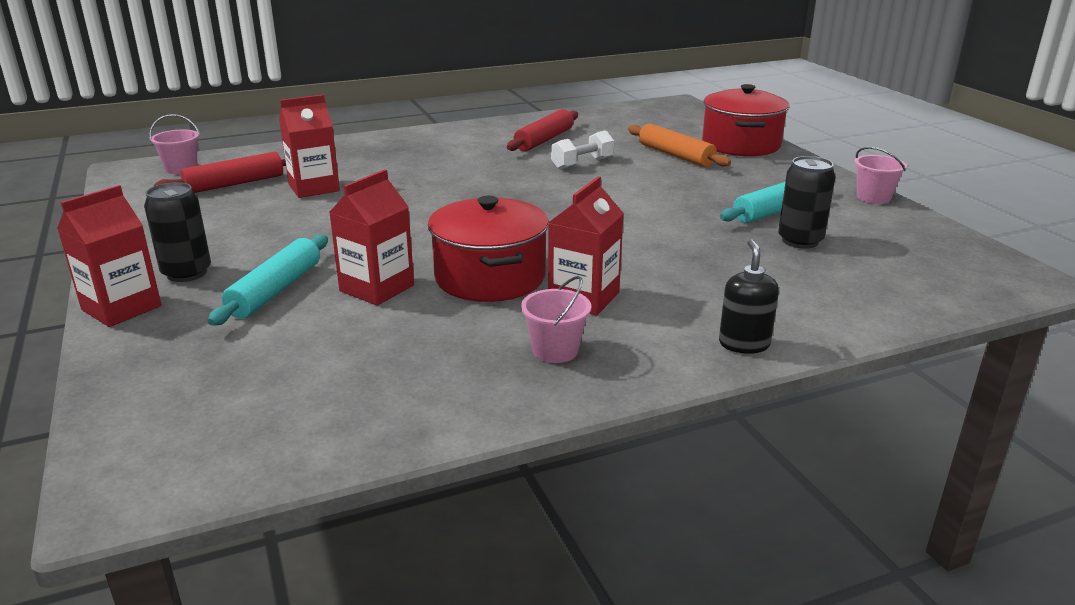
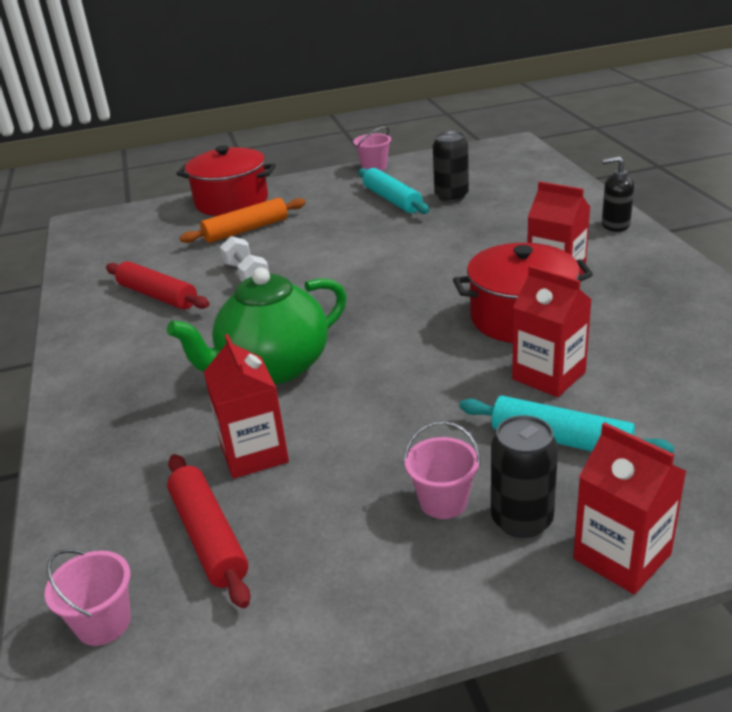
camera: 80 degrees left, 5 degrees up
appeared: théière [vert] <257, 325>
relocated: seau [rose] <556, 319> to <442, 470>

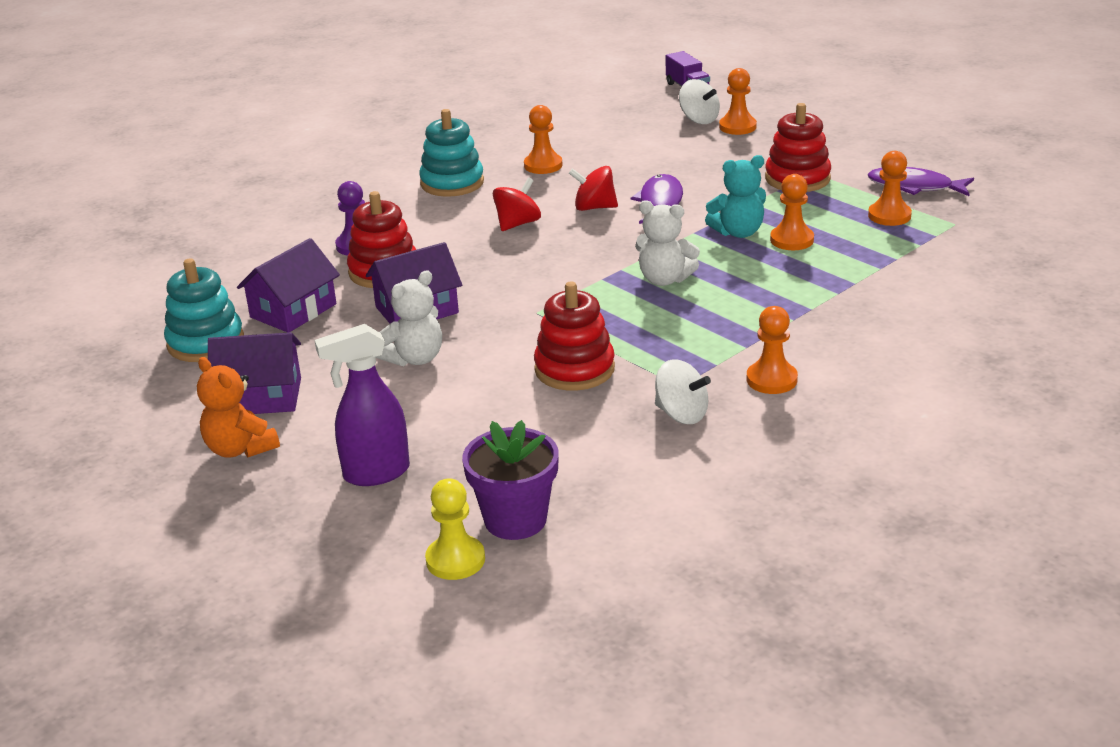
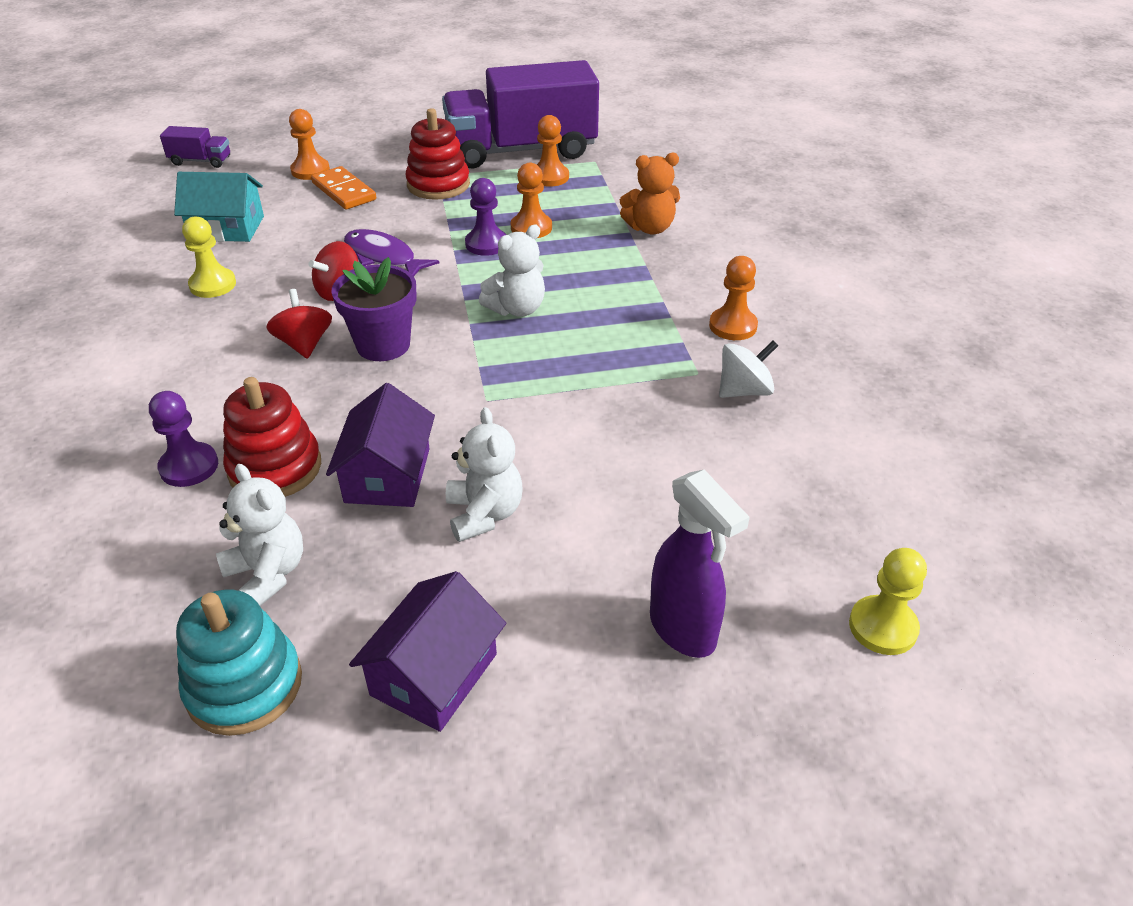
camera: 60 degrees left, 10 degrees up
missing: jouet à empiler [turquoise] <451, 153>; jouet à empiler [rouge] <574, 336>; toupie [blanc] <699, 101>
appeared: maison [turquoise] <219, 207>; domino [orange] <343, 187>
relocated: pot de fleurs [violet] <510, 480> to <374, 309>; ours en peluche [orange] <238, 407> to <650, 194>
exchanged: maison [violet] <288, 285> to ours en peluche [blanc] <259, 535>; poisson [violet] <921, 181> to camion [violet] <520, 114>; ours en peluche [turquoise] <735, 196> to pion [violet] <485, 217>
colour: pion [orange] <543, 139> to pion [jaune] <209, 257>
spun: vaporisateur [violet] <362, 405> = <700, 564> 45 degrees counterclockwise

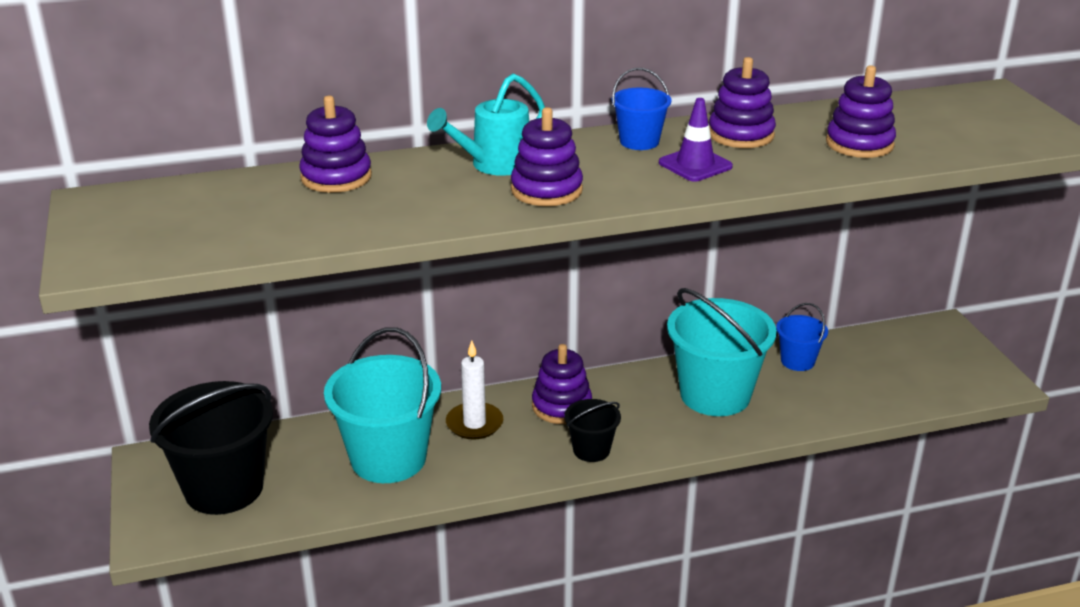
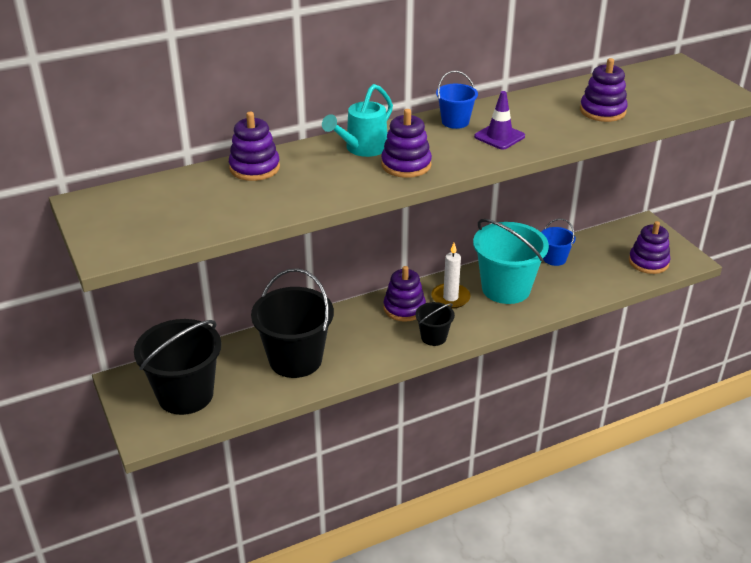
camera: 10 degrees left, 5 degrees up
relocated: bougie [blanc] <474, 390> to <451, 276>; jouet à empiler [violet] <742, 102> to <649, 247>
colour: seau [turquoise] <382, 405> to seau [noir] <292, 323>

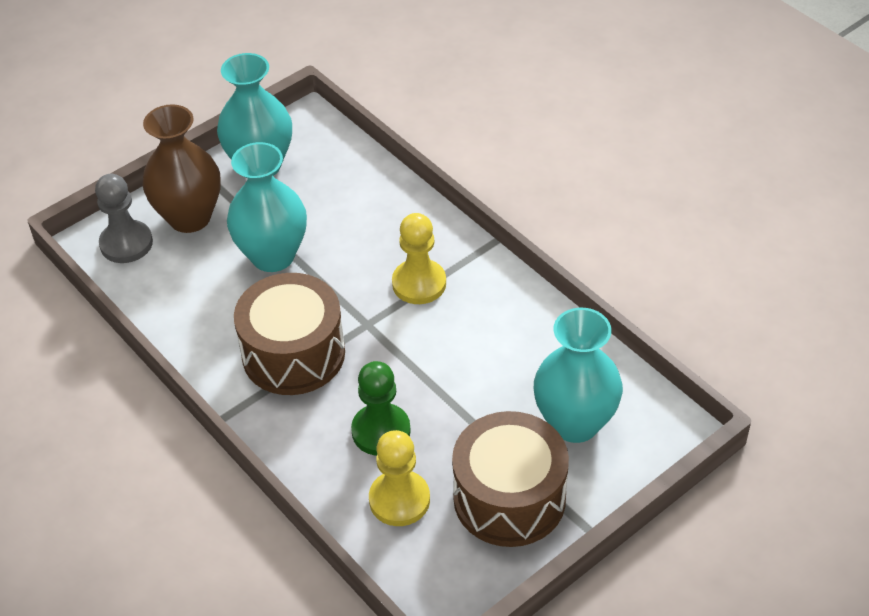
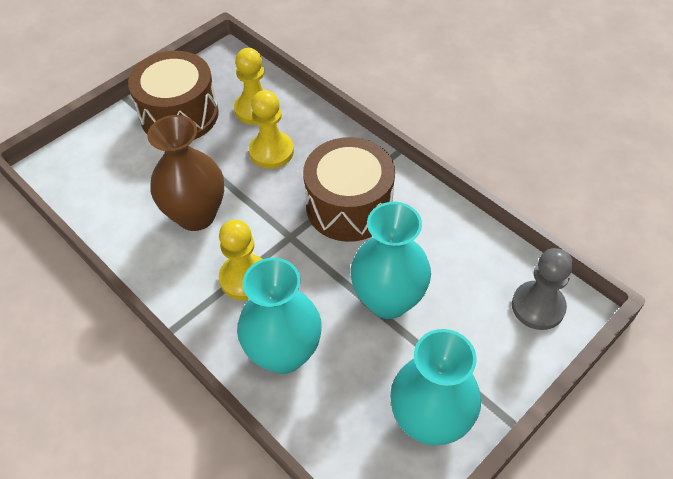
camera: 175 degrees right, 5 degrees up
relocated: vase [marron] <181, 168> to <185, 173>; vase [turquoise] <578, 375> to <279, 316>
colour: pion [vert] <381, 408> to pion [jaune] <271, 129>

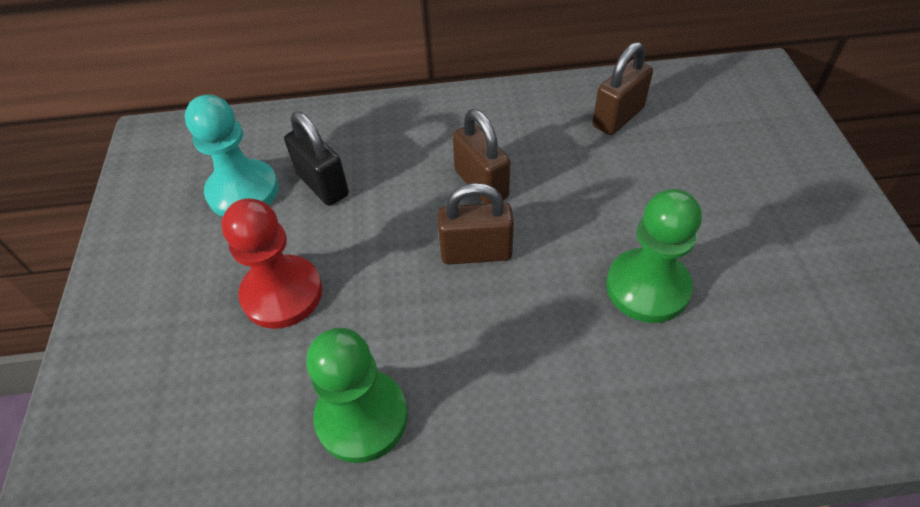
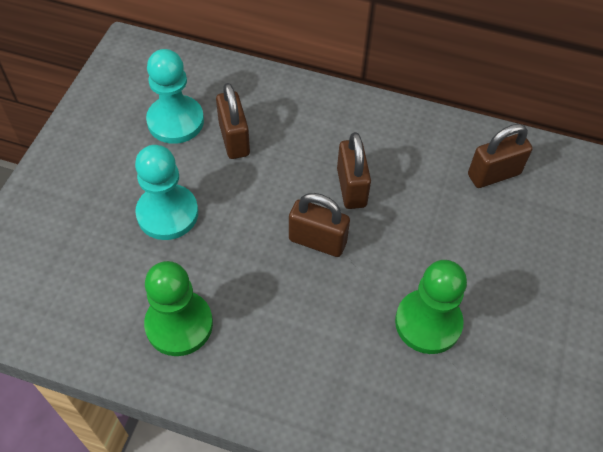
camera: 20 degrees right, 5 degrees up
colour: pion [rouge] <272, 263> to pion [turquoise] <166, 192>; cadenas [noir] <316, 158> to cadenas [marron] <233, 121>

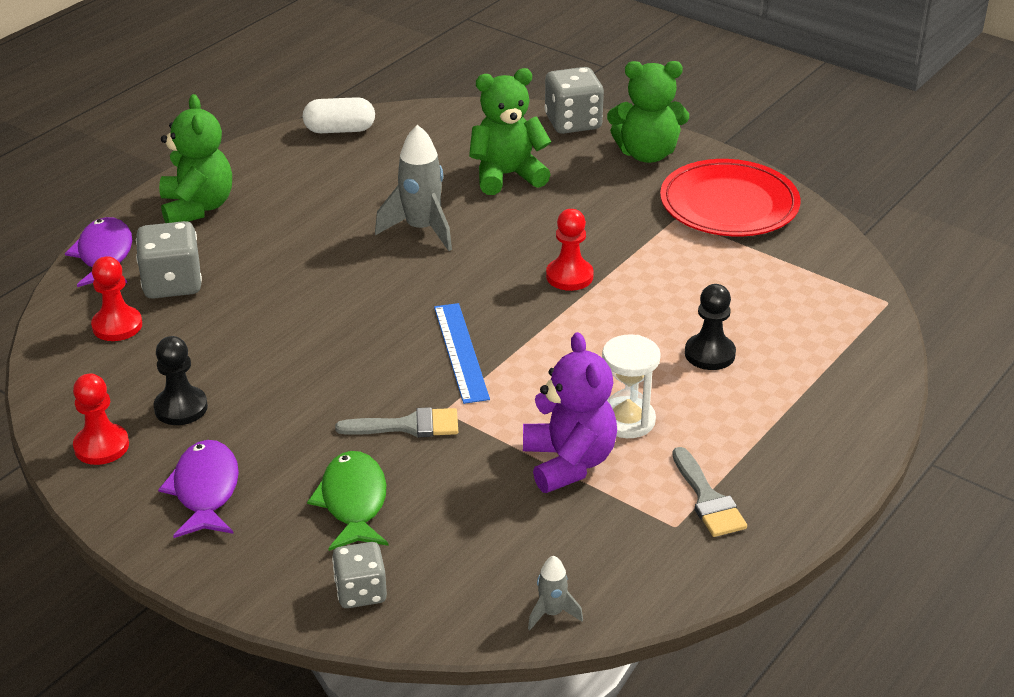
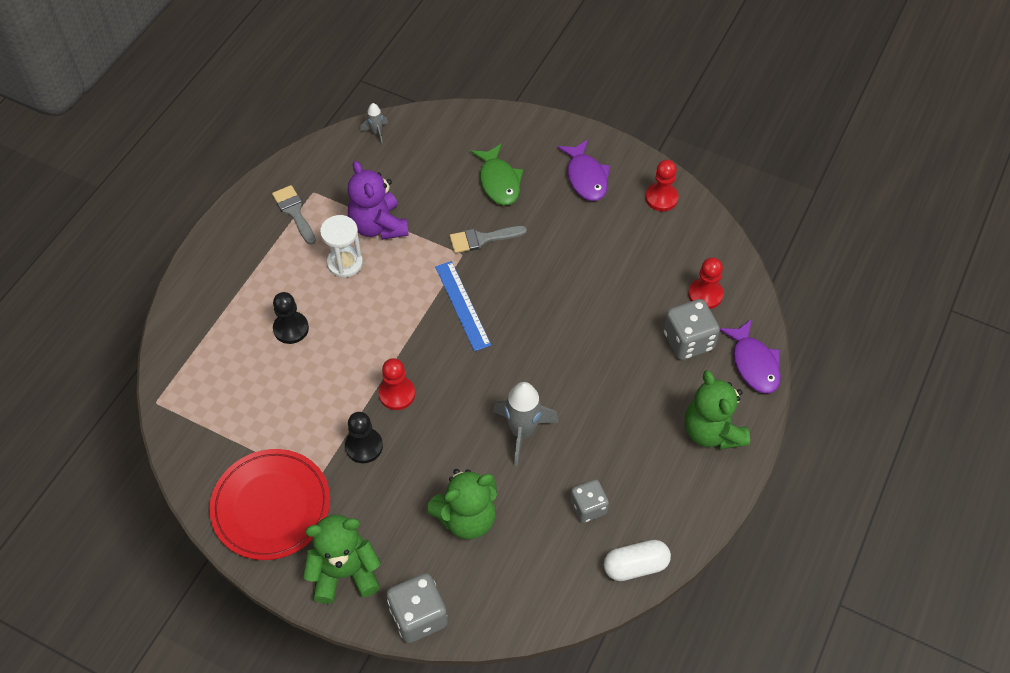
camera: 170 degrees right, 20 degrees up
relocated: pion [noir] <181, 380> to <364, 437>; dé [gris] <359, 575> to <589, 501>

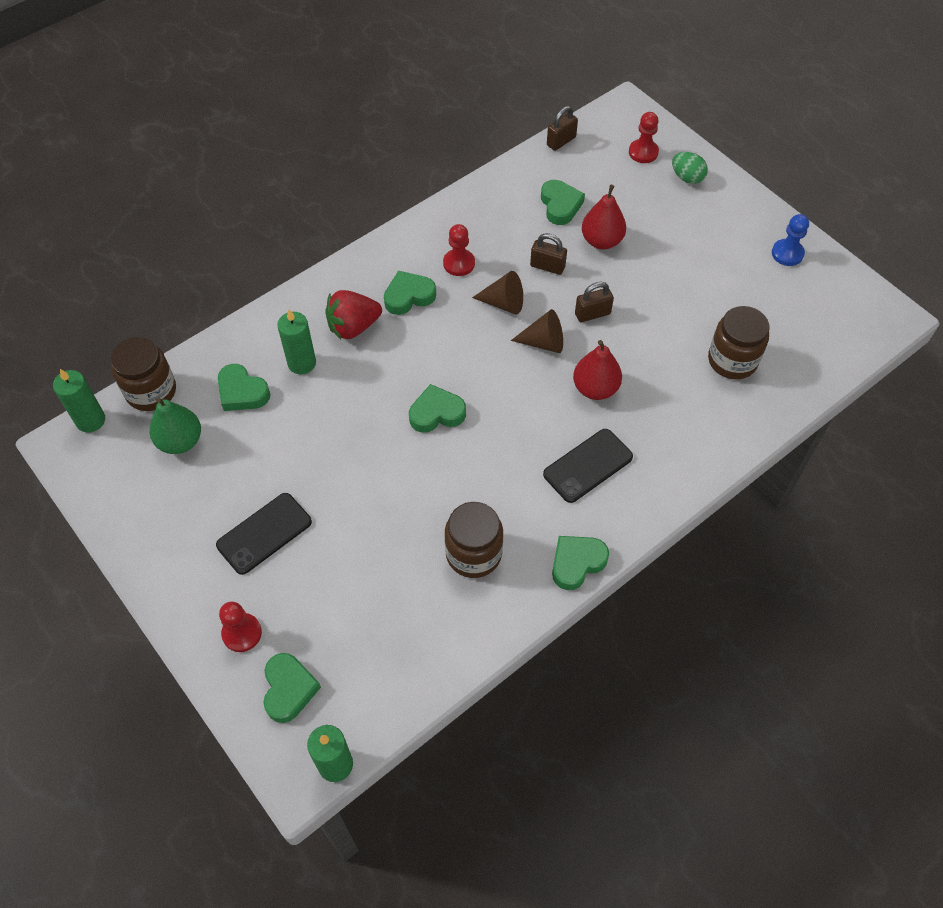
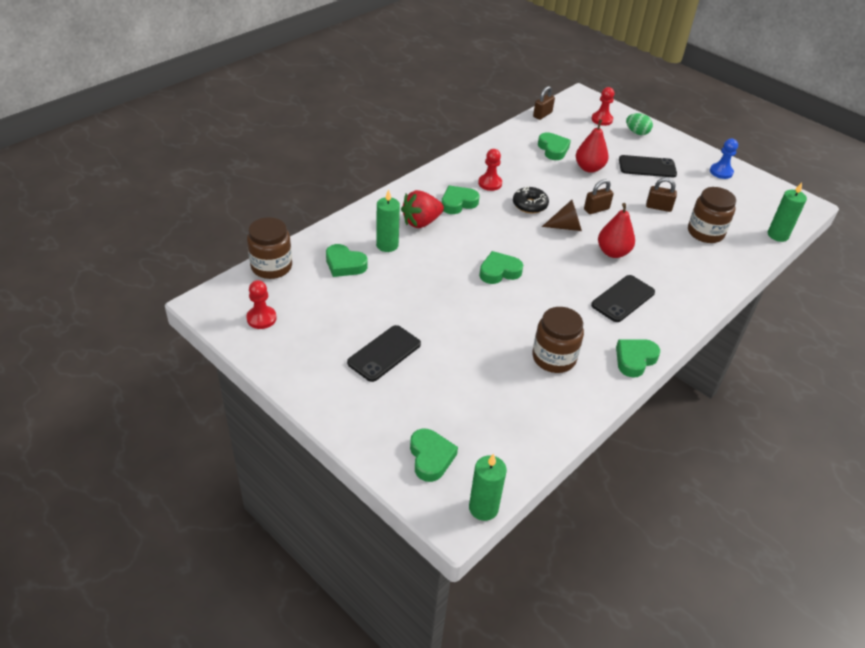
camera: 10 degrees left, 15 degrees down
missing: poire [vert] <175, 425>
appeared: téléphone [noir] <648, 166>
relocated: pion [rouge] <240, 627> to <261, 304>; cadenas [marron] <548, 254> to <661, 195>; bougie [vert] <79, 401> to <787, 212>
exchanged: cône [marron] <497, 292> to beignet [noir] <531, 200>

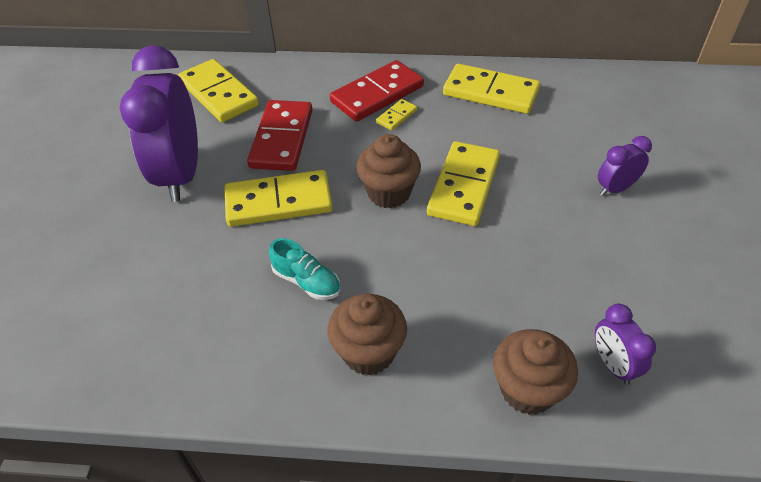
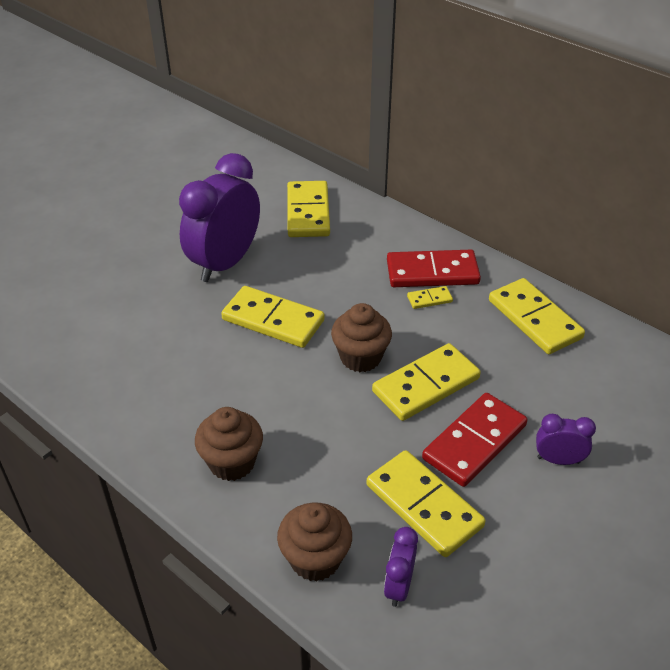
camera: 35 degrees right, 5 degrees down
missing: chaussure [turquoise] <304, 269>
appeared: domino [jaune] <426, 503>
relocated: domino [rouge] <280, 135> to <474, 440>

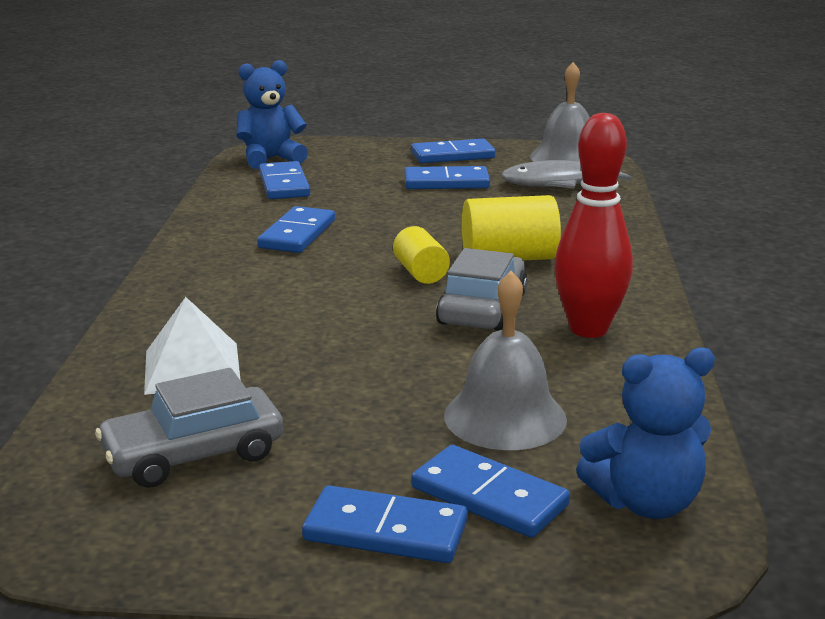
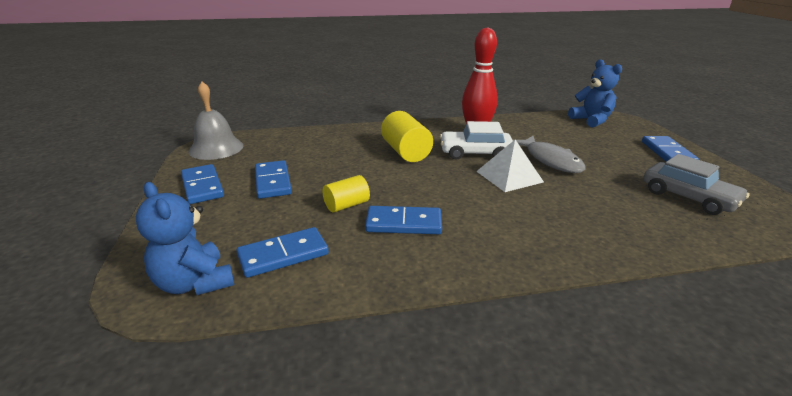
camera: 105 degrees left, 5 degrees up
missing: domino [bleu] <490, 491>; cloche [gris] <505, 360>
relocated: cylindre [jaune] <421, 255> to <346, 193>; pyramide [blanc] <192, 346> to <510, 166>; poisson [gris] <566, 174> to <549, 154>
colour: voiture [gris] <482, 289> to voiture [blanc] <476, 140>

